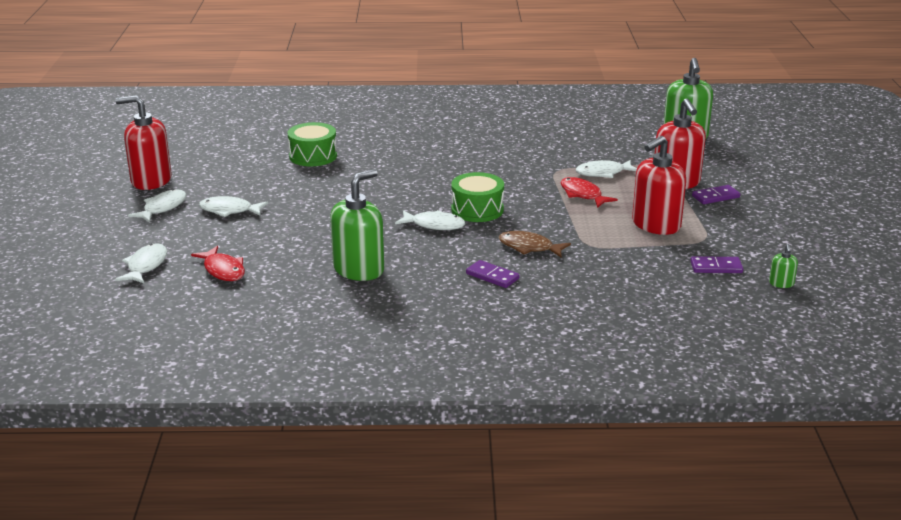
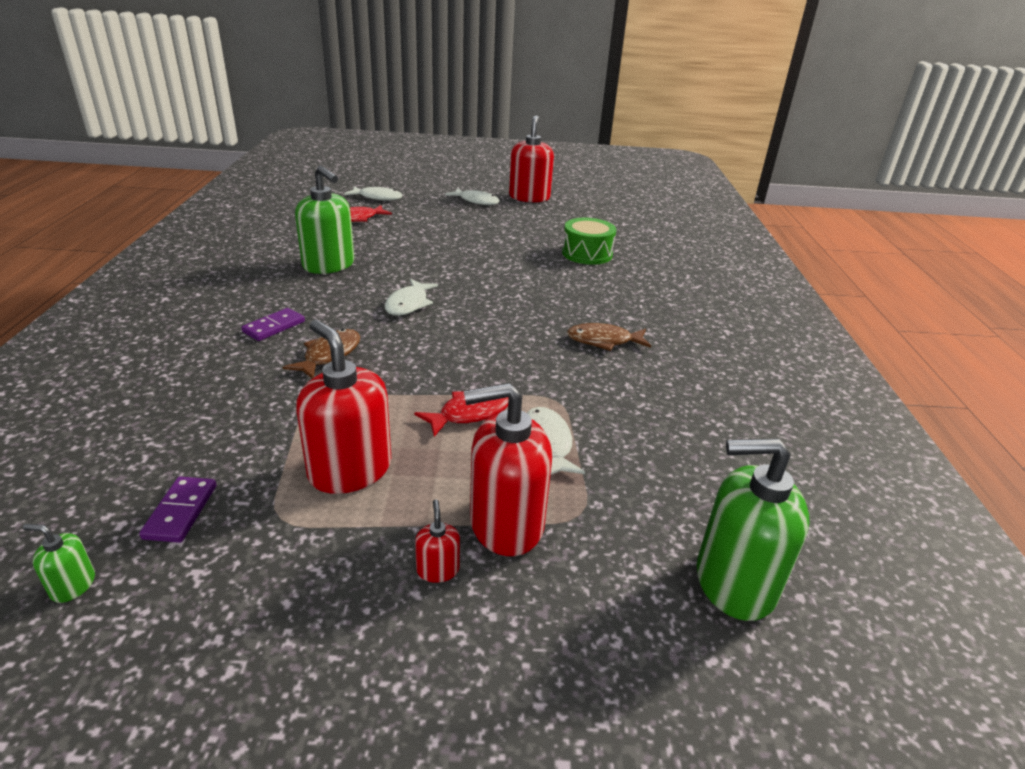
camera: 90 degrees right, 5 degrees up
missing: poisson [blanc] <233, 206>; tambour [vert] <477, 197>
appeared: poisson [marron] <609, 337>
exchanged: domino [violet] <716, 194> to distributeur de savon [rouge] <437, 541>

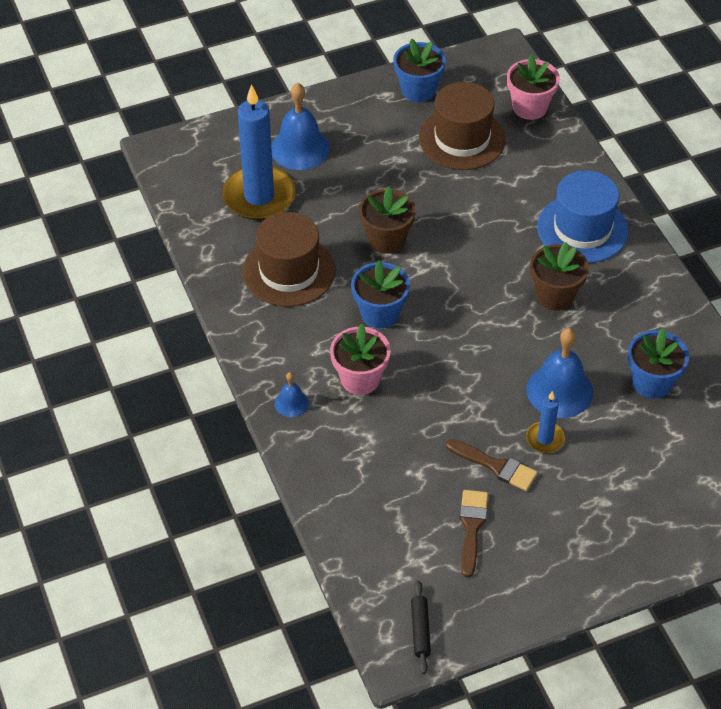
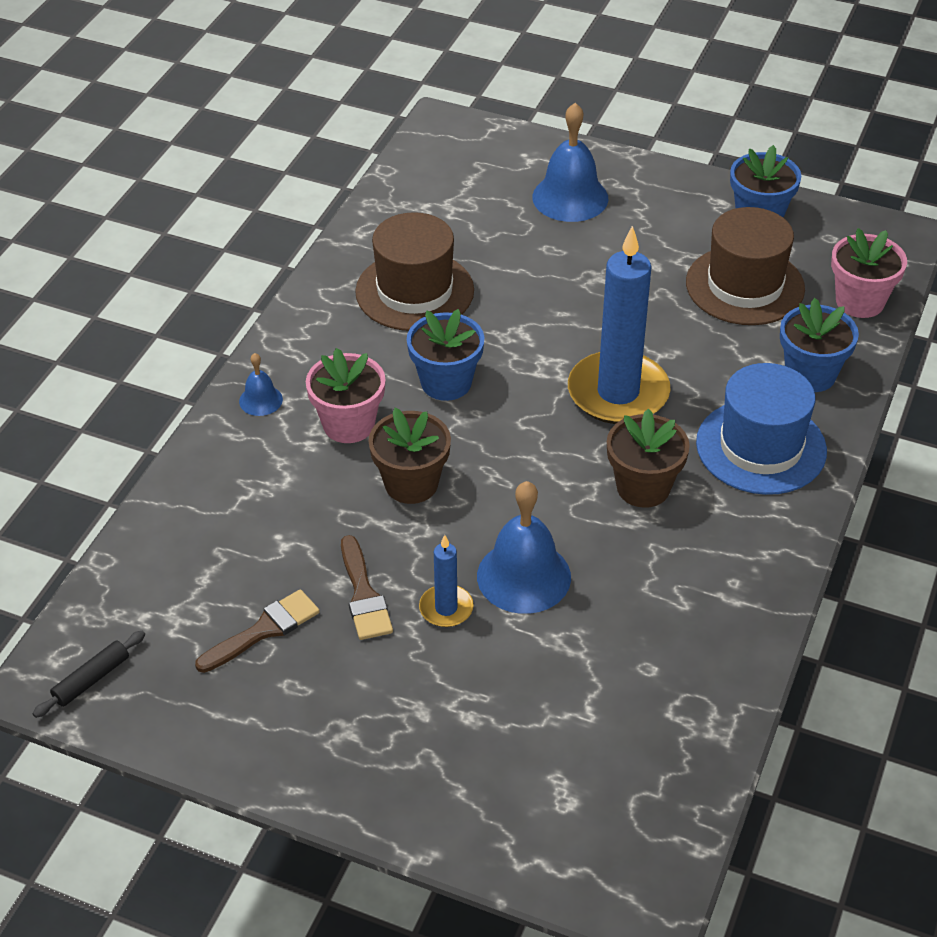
camera: 45 degrees right, 5 degrees down
relocated: pot de fleurs [marron] <387, 220> to <409, 456>; bougie [bleu] <258, 152> to <619, 325>; pot de fleurs [bleu] <658, 363> to <819, 345>

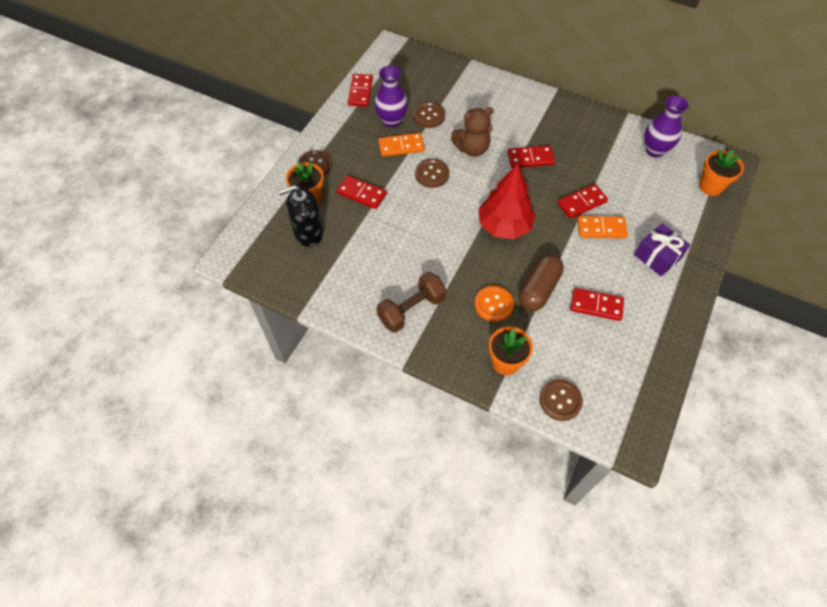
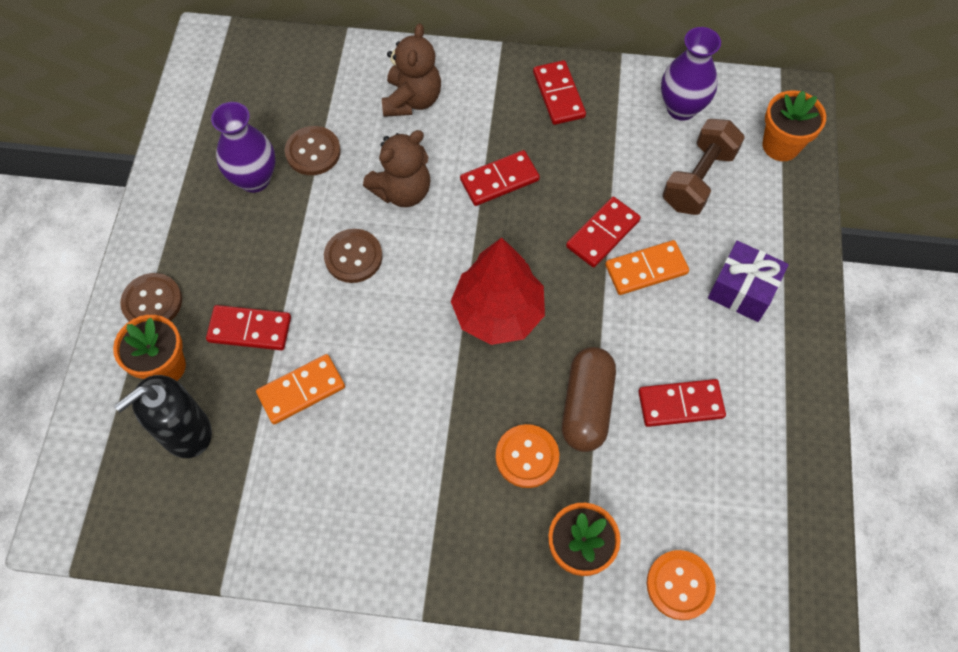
camera: 20 degrees left, 5 degrees up
appeared: ours en peluche [marron] <411, 70>
relocated: domino [orange] <402, 145> to <300, 389>; domino [rouge] <360, 90> to <559, 92>; haltère [marron] <411, 302> to <704, 167>
colour: bouton [marron] <561, 400> to bouton [orange] <681, 585>

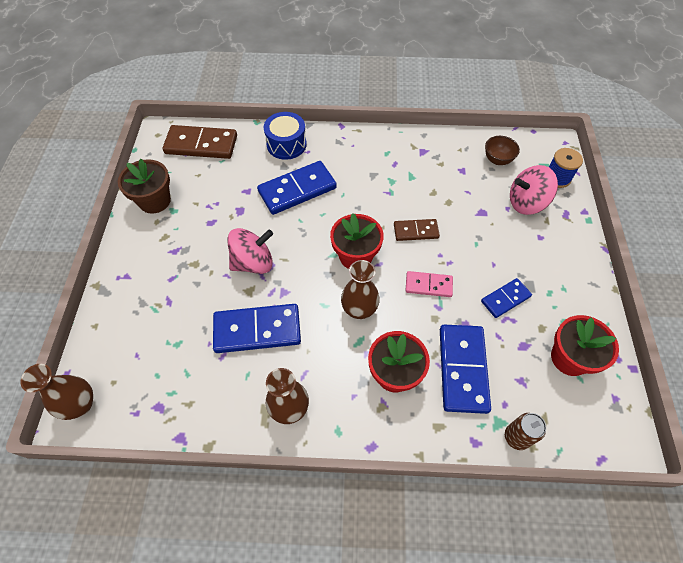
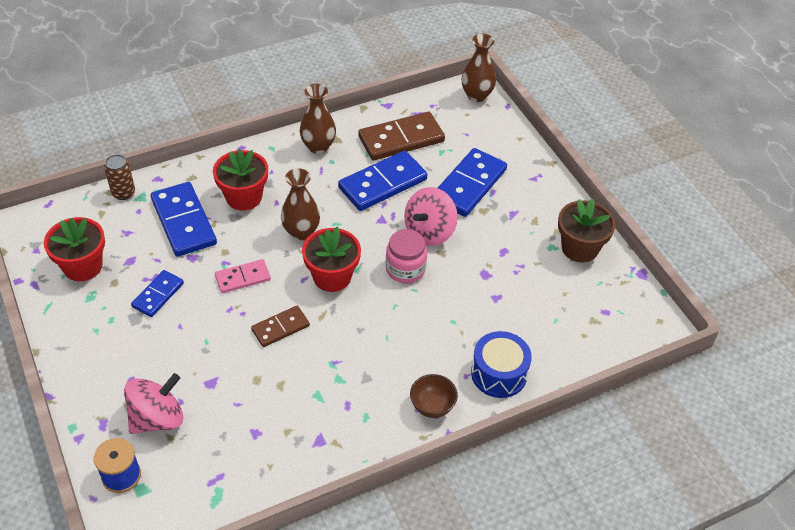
camera: 150 degrees right, 10 degrees down
appeared: bocal [rose] <406, 256>
relocated: domino [marron] <200, 142> to <401, 136>; bol [marron] <502, 150> to <434, 396>; domino [bleu] <297, 188> to <472, 182>

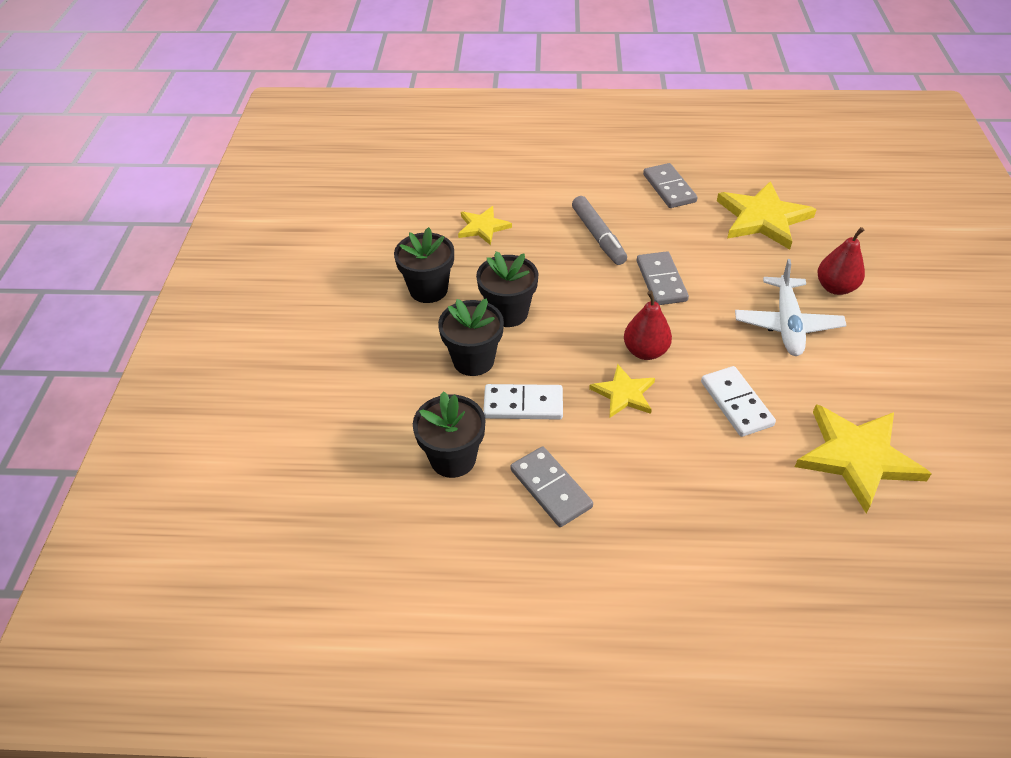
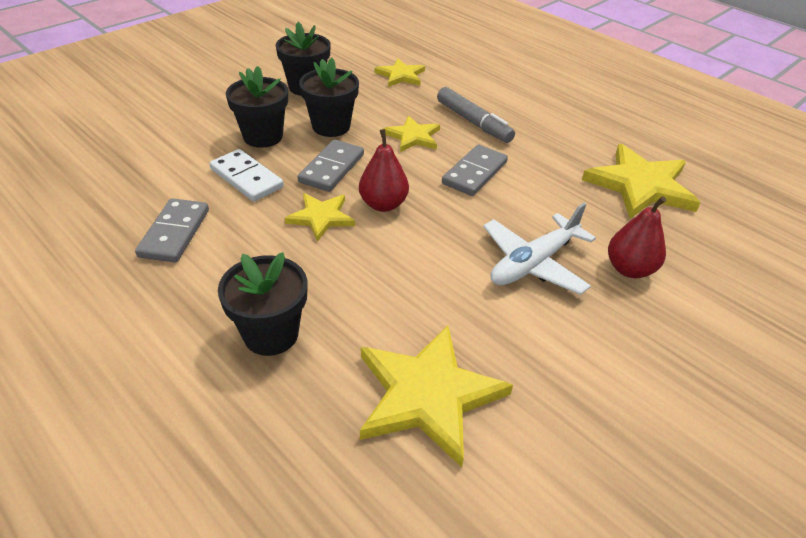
camera: 40 degrees right, 5 degrees down
missing: domino [blanc] <738, 401>
appeared: étoile [jaune] <411, 134>
relocated: pot de fleurs [noir] <449, 434> to <262, 304>; domino [gris] <670, 185> to <331, 165>
spun: feutre [gris] <599, 230> = <476, 115> 60 degrees counterclockwise

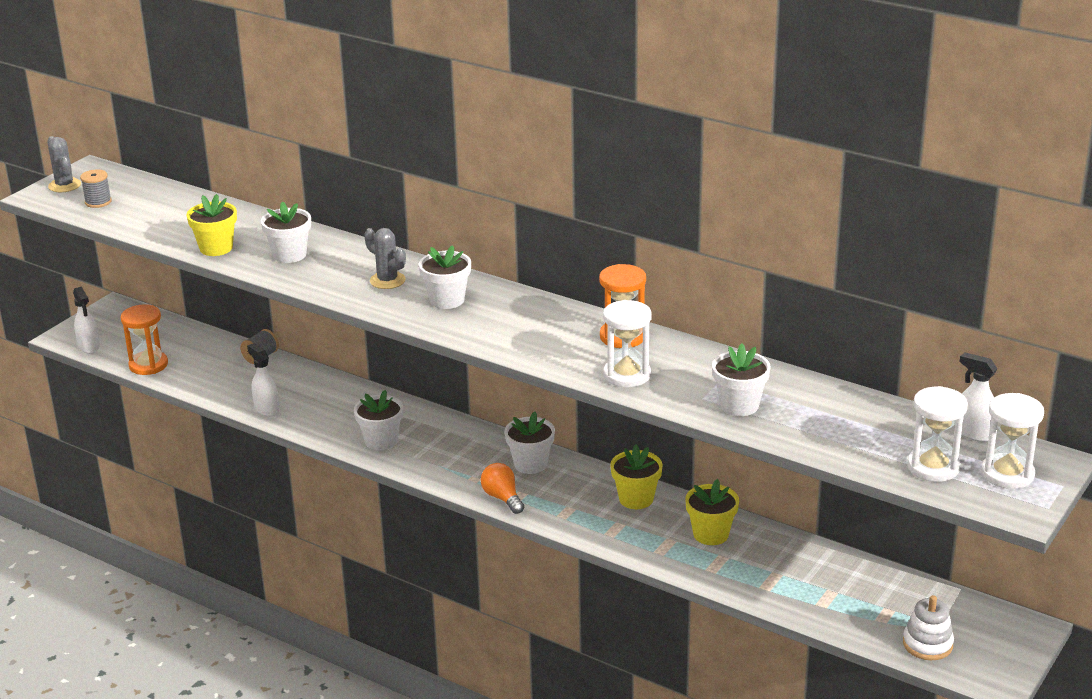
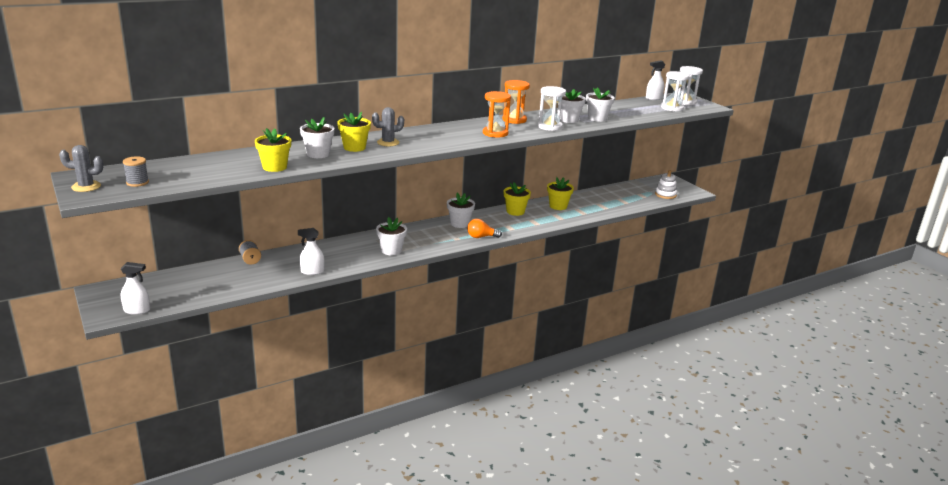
camera: 65 degrees left, 5 degrees down
appeared: pot de fleurs [jaune] <354, 132>
relocated: sablier [orange] <144, 339> to <497, 114>; pot de fleurs [blanc] <445, 277> to <573, 106>

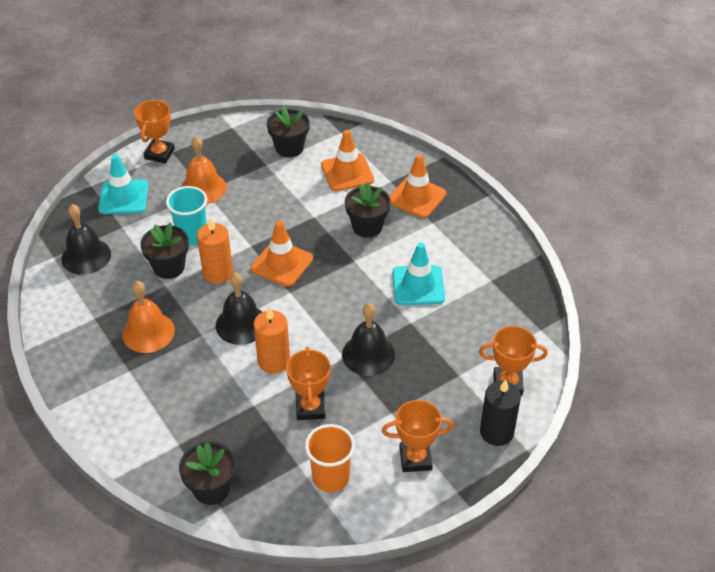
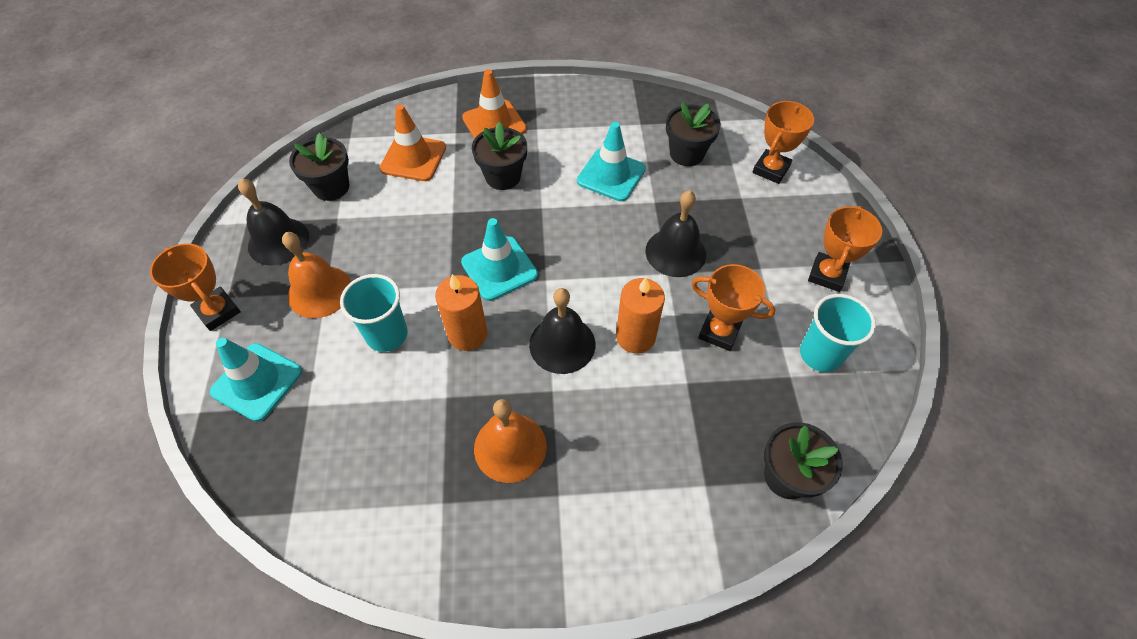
camera: 60 degrees left, 10 degrees up
missing: bougie [noir] <500, 412>
relocated: cloche [noir] <86, 239> to <273, 222>; pot de fleurs [noir] <164, 250> to <693, 134>
colour: cône de chantier [orange] <282, 254> to cône de chantier [turquoise] <499, 259>; gobelet [orange] <330, 458> to gobelet [turquoise] <838, 333>

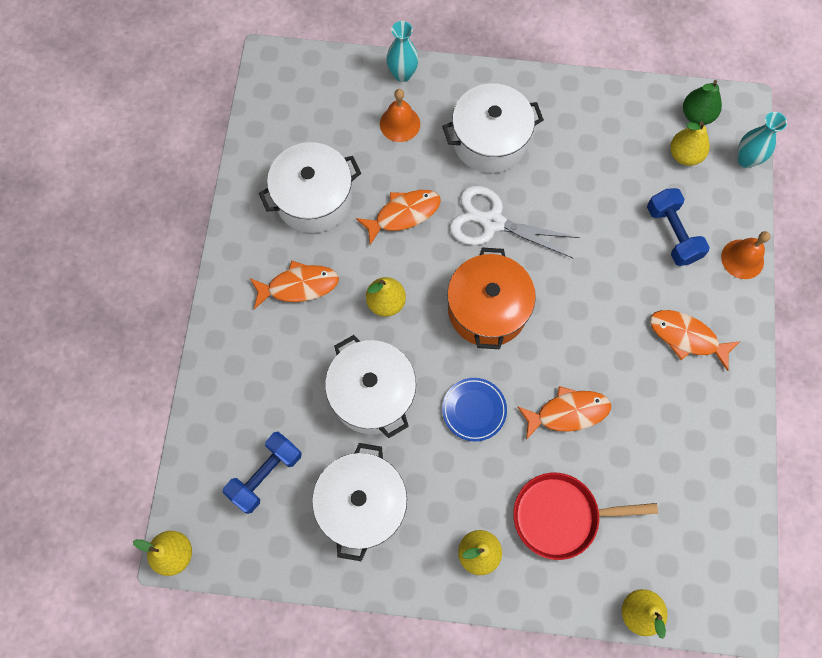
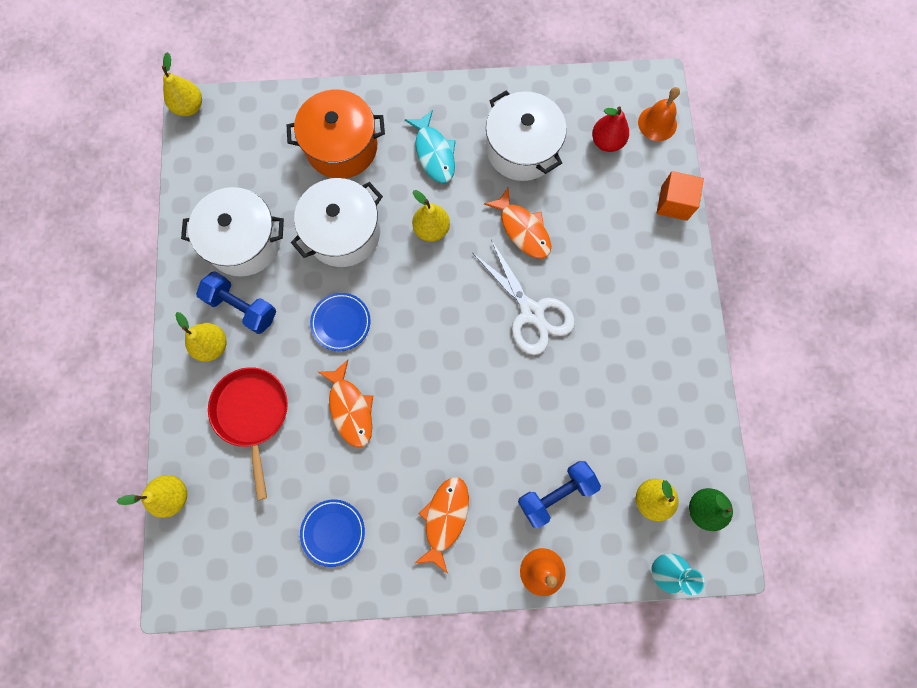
camera: 80 degrees right, 5 degrees up
missing: marmite [blanc] <493, 128>
appeared: assiette [bleu] <332, 533>; poire [rouge] <610, 129>
relocated: haltère [bleu] <262, 473> to <236, 302>; marmite [orange] <491, 298> to <335, 134>; cloche [orange] <400, 115> to <659, 114>
exchanged: vase [turquoise] <402, 51> to cube [orange] <680, 196>
colour: poisson [orange] <294, 285> to poisson [turquoise] <430, 146>
spun: ciseaux [blanc] <515, 222> = <523, 297> 135 degrees clockwise

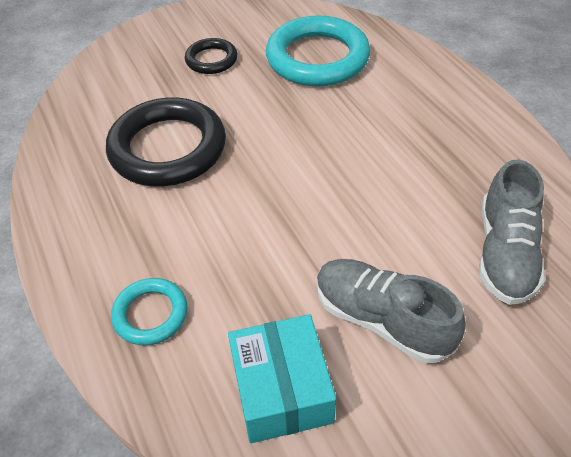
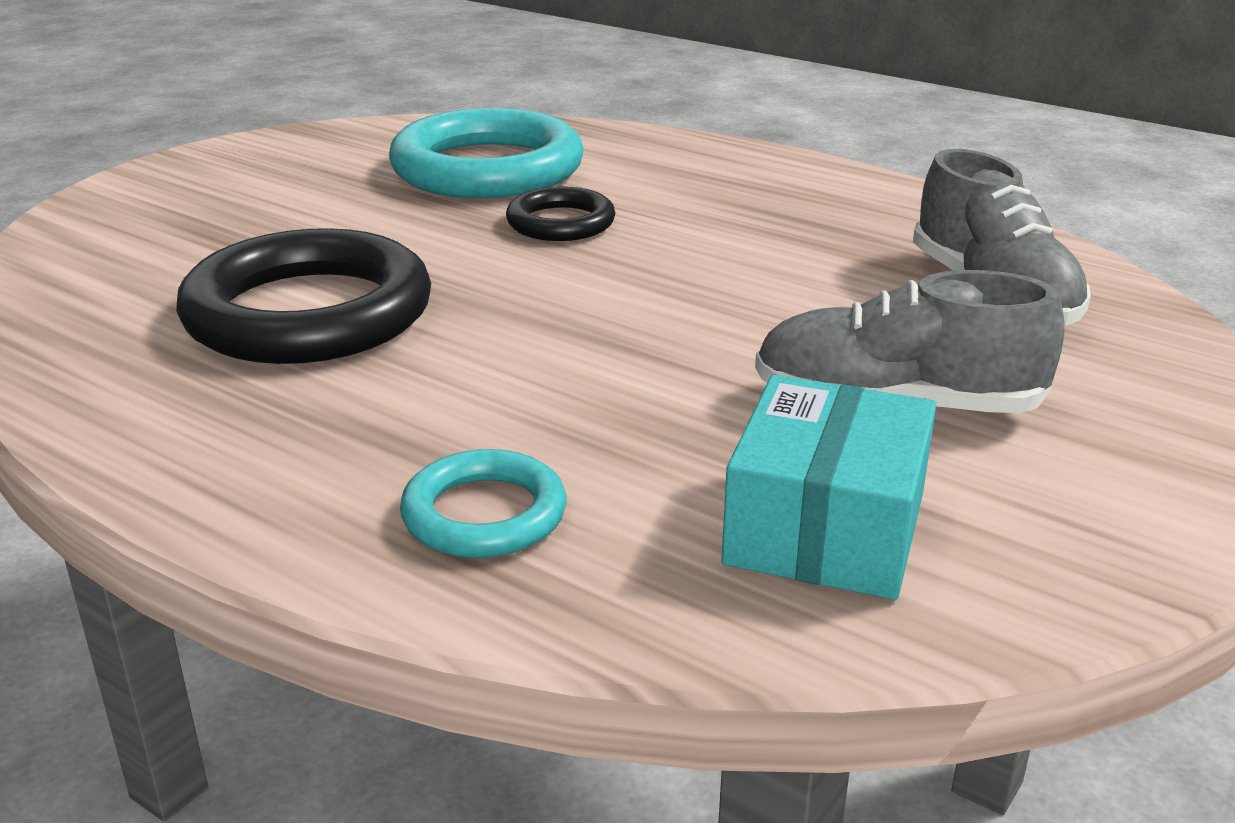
camera: 30 degrees left, 20 degrees down
relocated: anneau [noir] <211, 56> to <560, 213>
spun: boîte [turquoise] <282, 378> = <829, 487> 60 degrees clockwise

